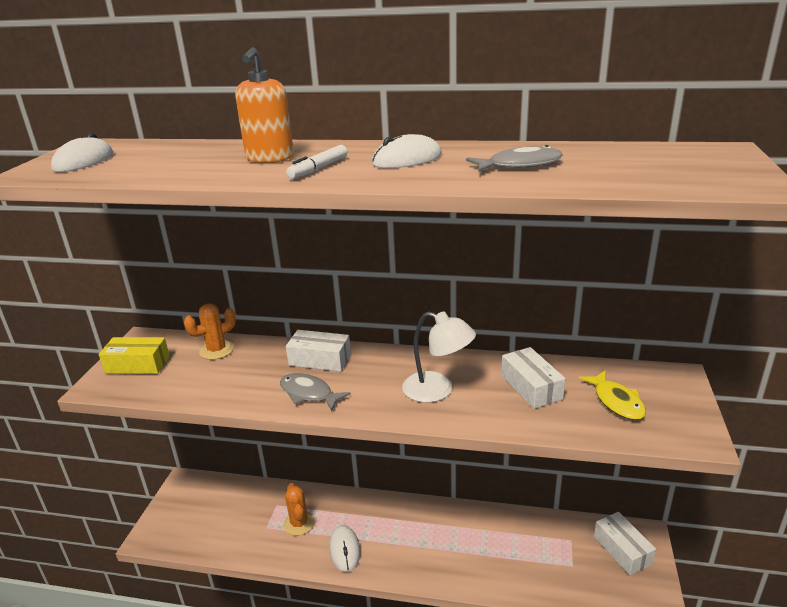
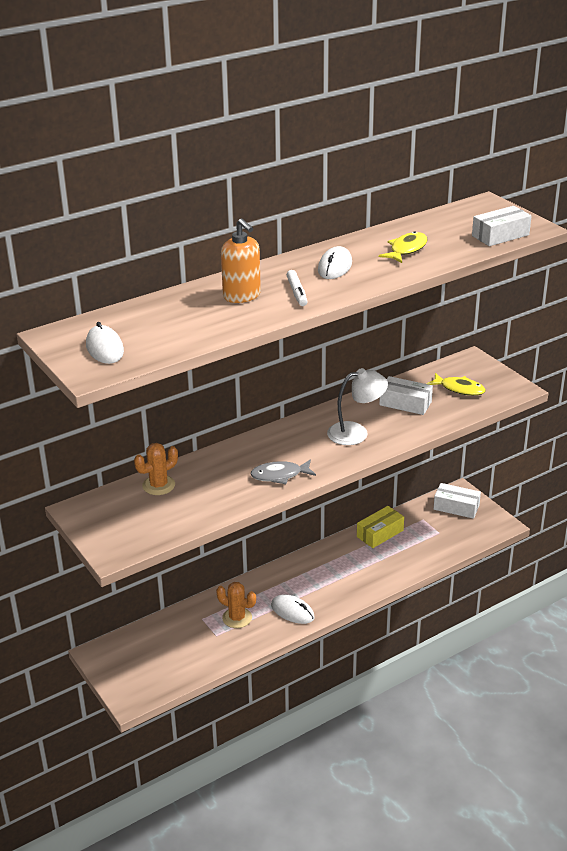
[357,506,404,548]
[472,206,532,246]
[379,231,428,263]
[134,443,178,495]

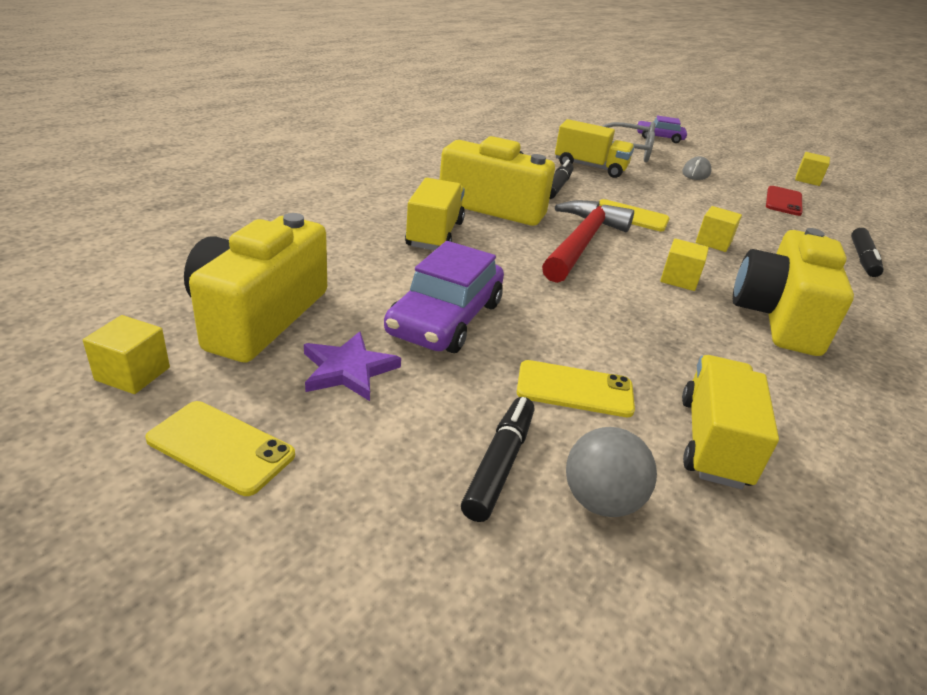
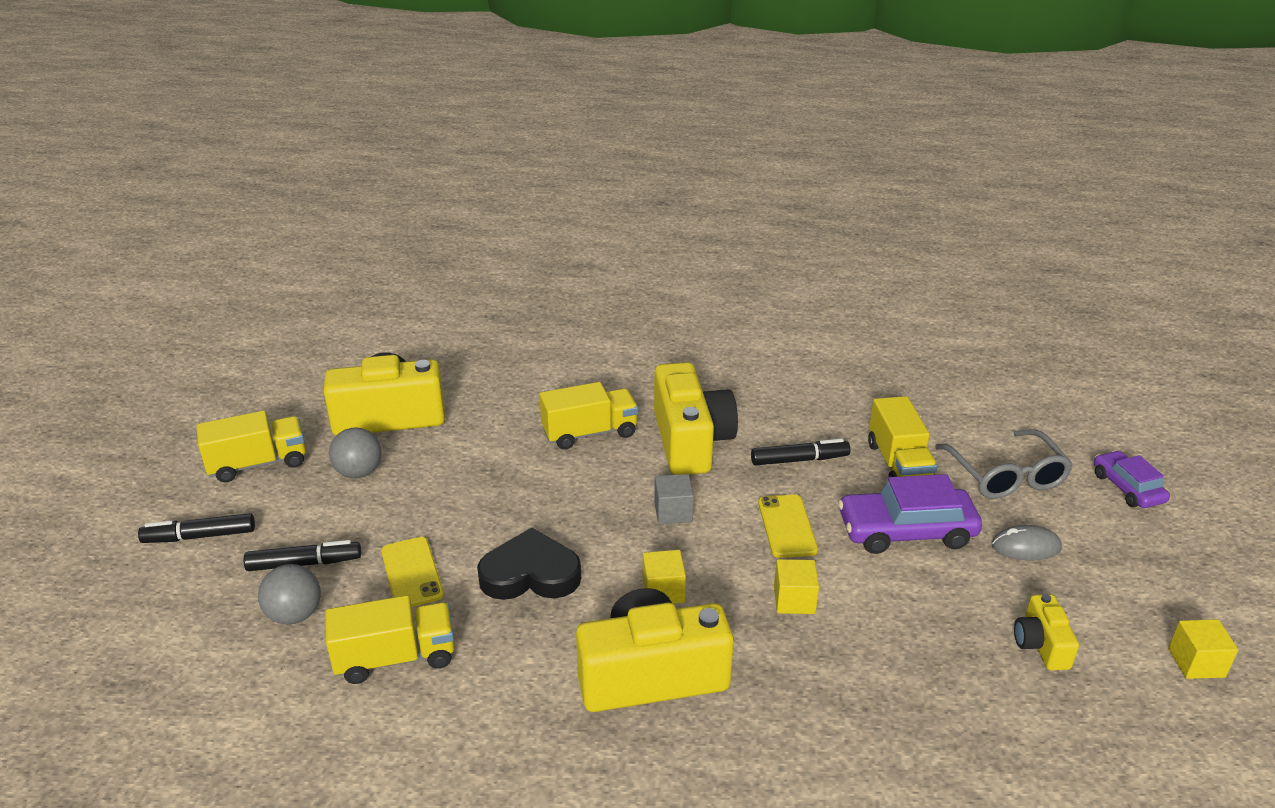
[83,315,170,394] (first image)
[477,528,581,600]
[838,474,982,554]
[138,513,255,543]
[196,410,306,483]
[329,427,382,478]
[654,474,694,524]
[1014,594,1079,670]

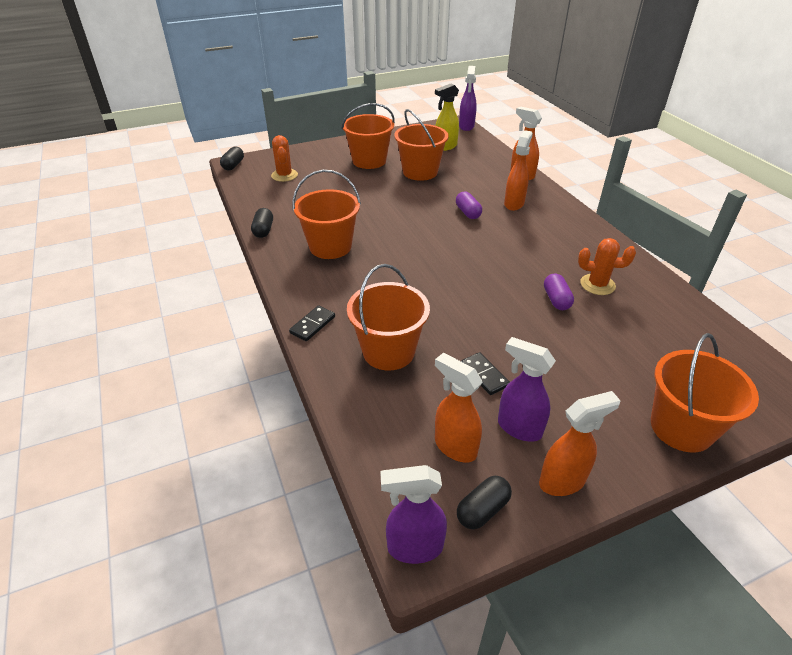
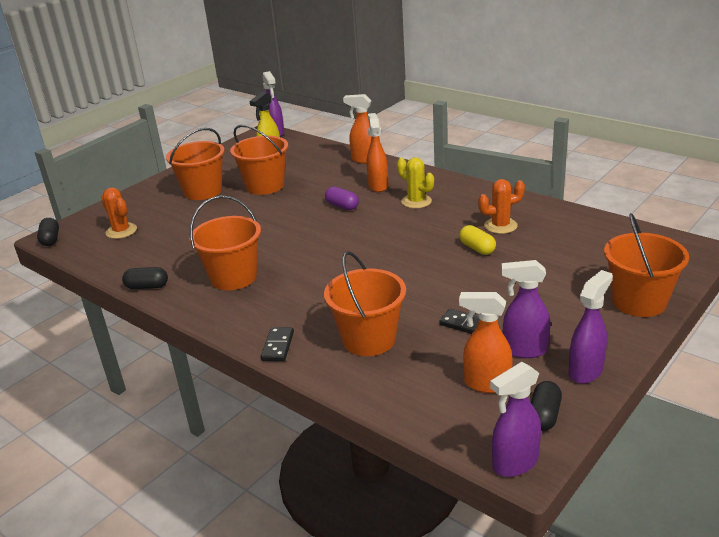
[397,157,434,208]
[568,270,613,384]
[459,225,496,255]
[122,267,168,289]

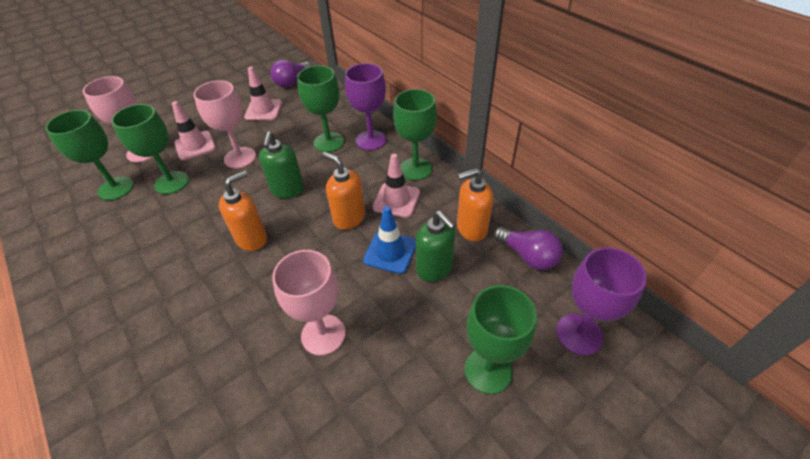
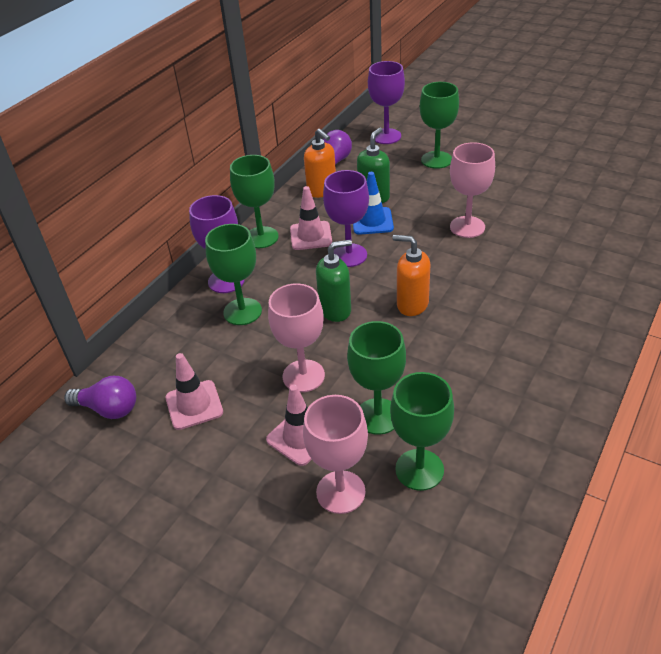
[323,170,369,267]

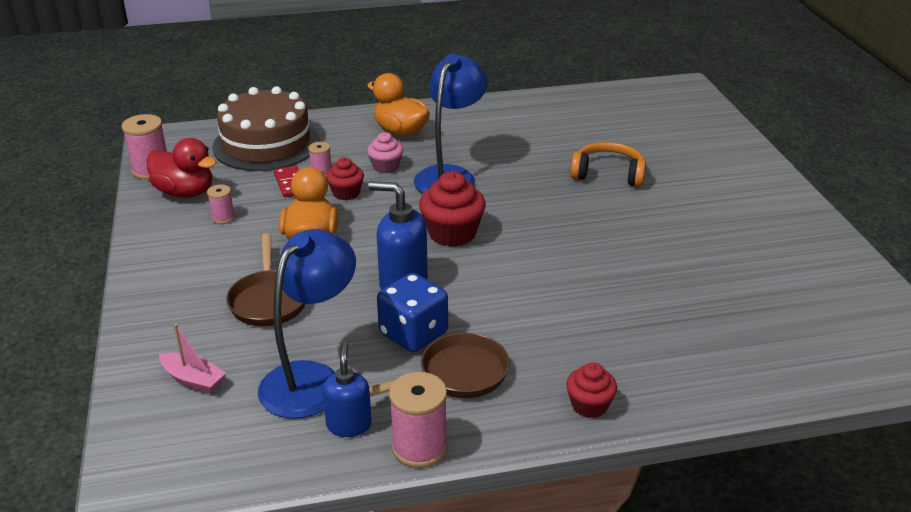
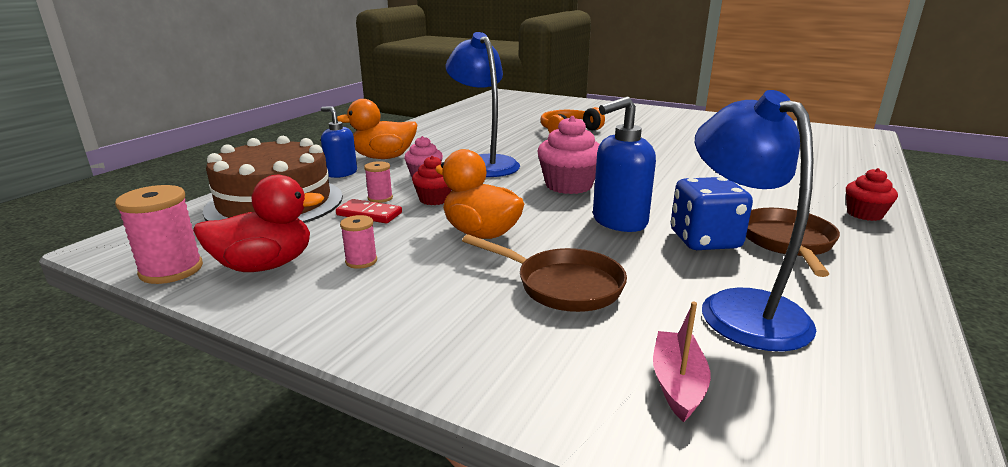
[389,372,447,468] (first image)
[321,106,357,178]
[537,116,600,194]
[653,302,711,422]

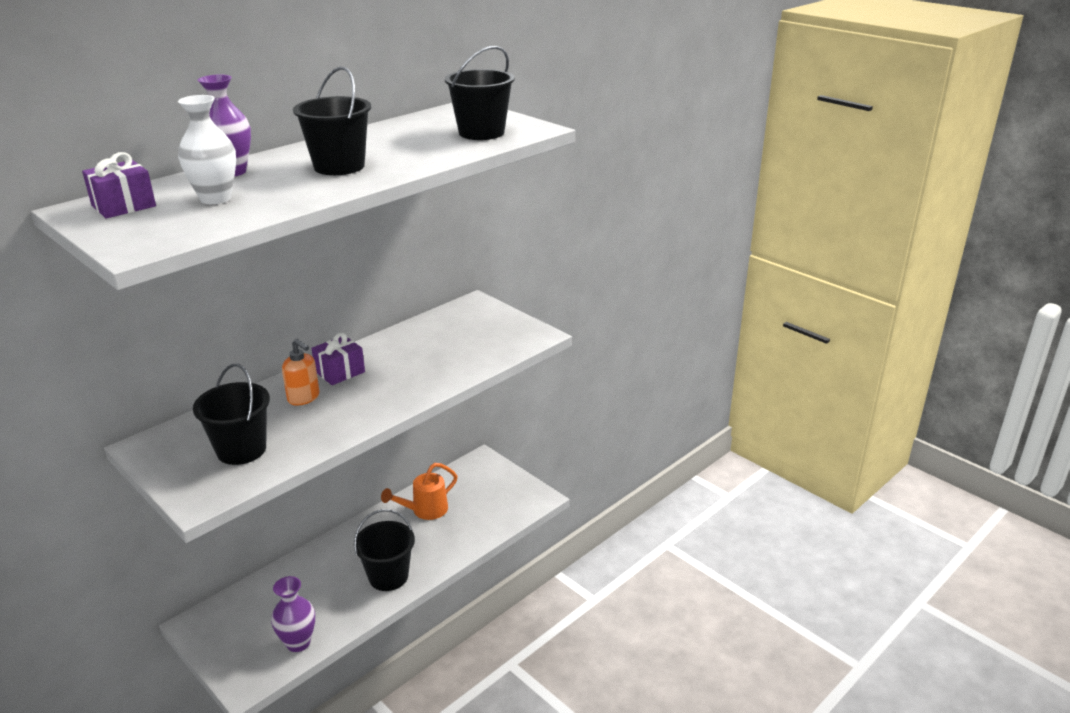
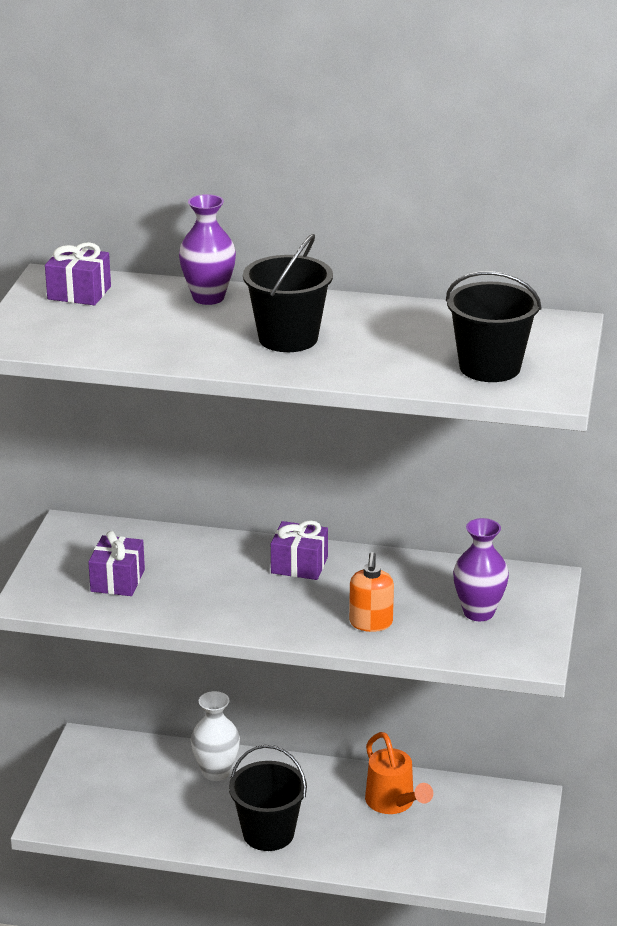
[191,691,240,781]
[453,518,509,621]
[349,552,394,632]
[88,531,145,596]
[365,732,433,814]

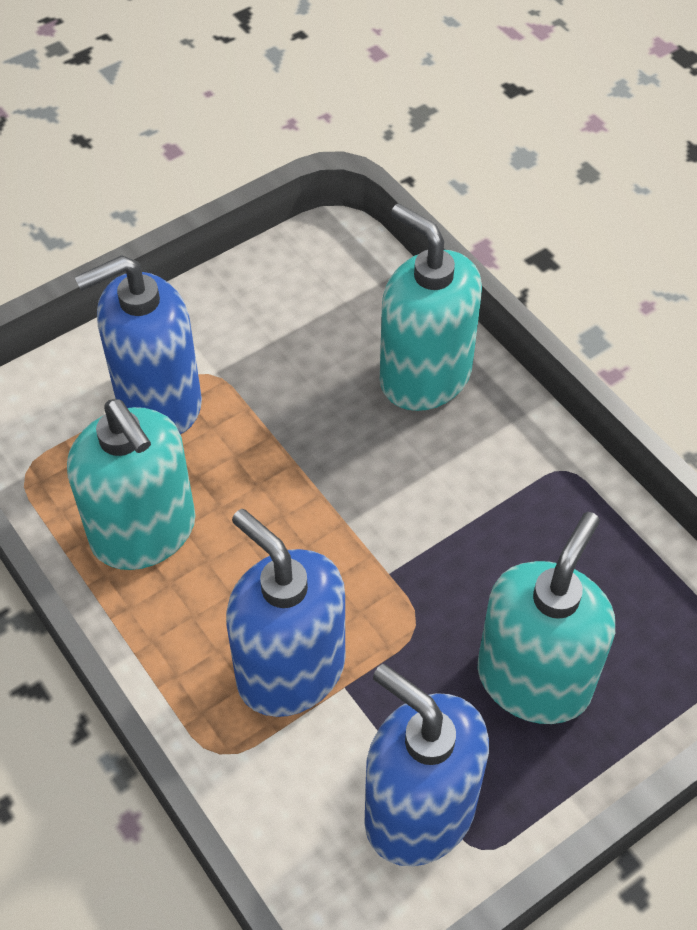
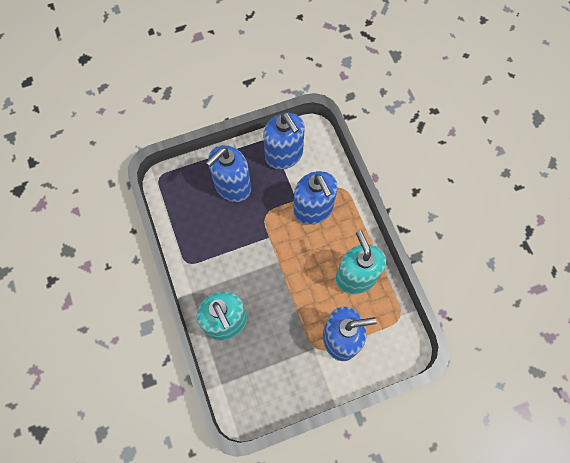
[206,145,251,202]

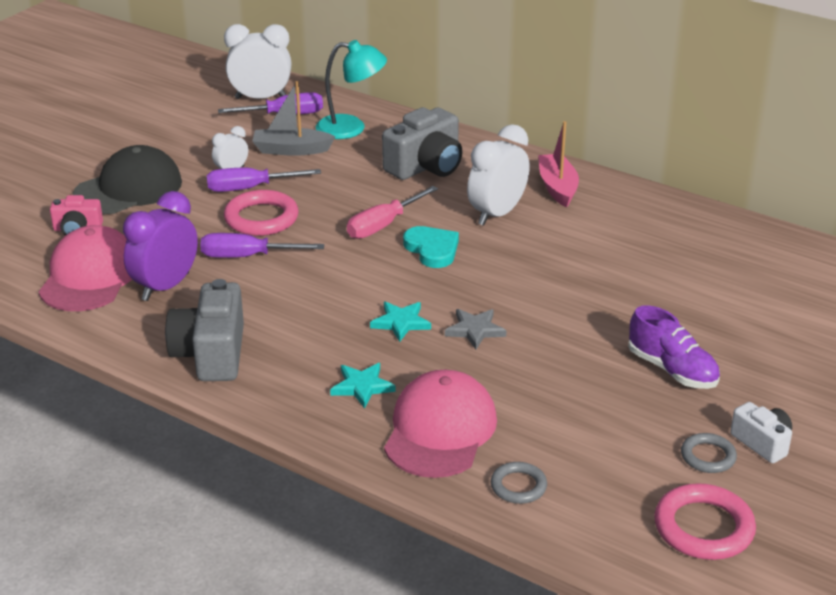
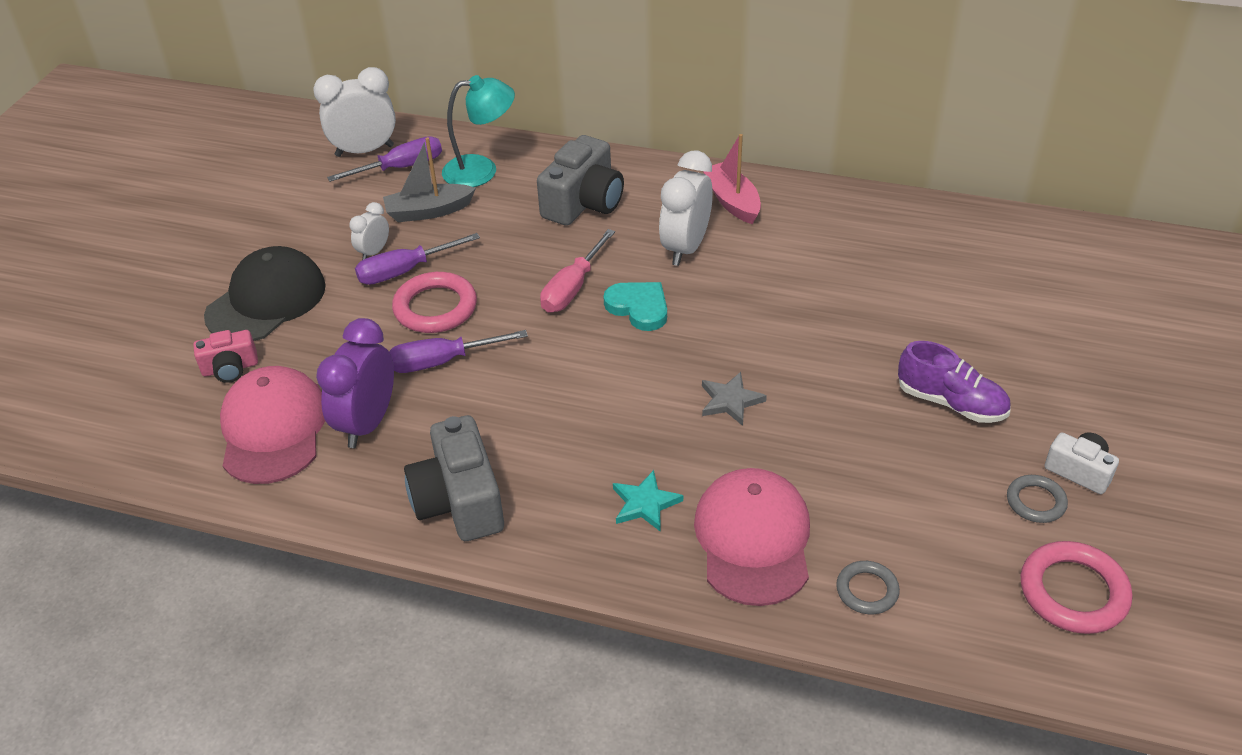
[370,301,431,342] (first image)

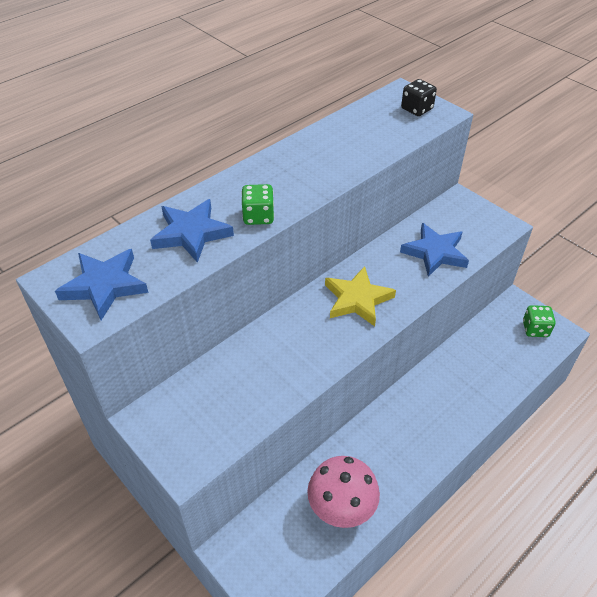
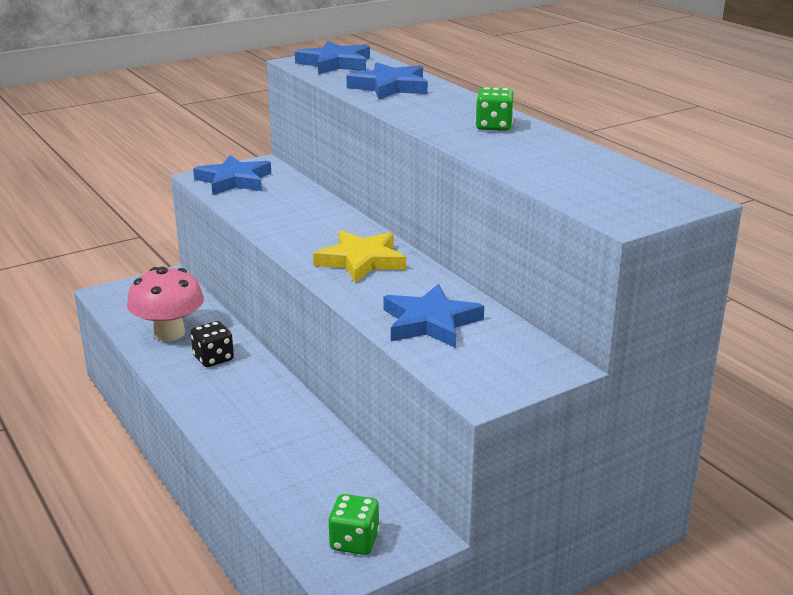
[193,155,271,195]
[475,87,514,131]
[191,321,234,367]

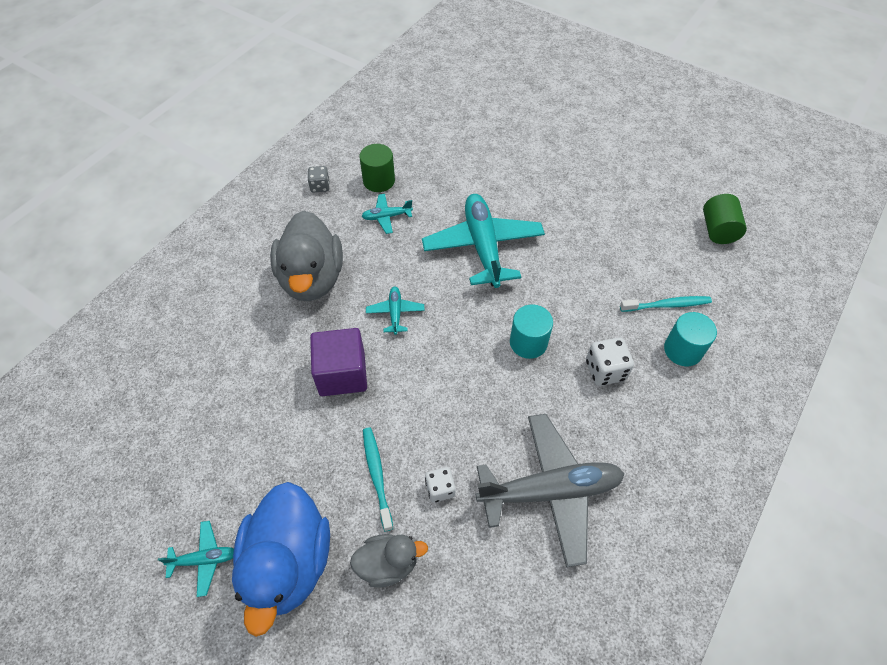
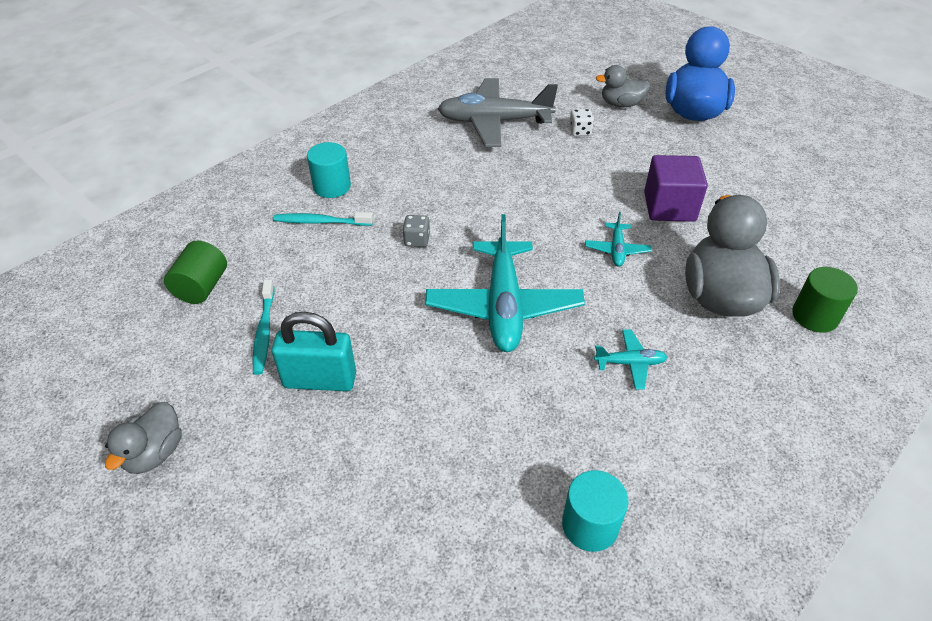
[158,521,234,597] (first image)
[586,337,634,386] (first image)
[105,402,182,474]
[272,312,356,391]
[403,215,430,247]
[792,267,858,333]
[253,279,274,375]
[562,470,628,552]

